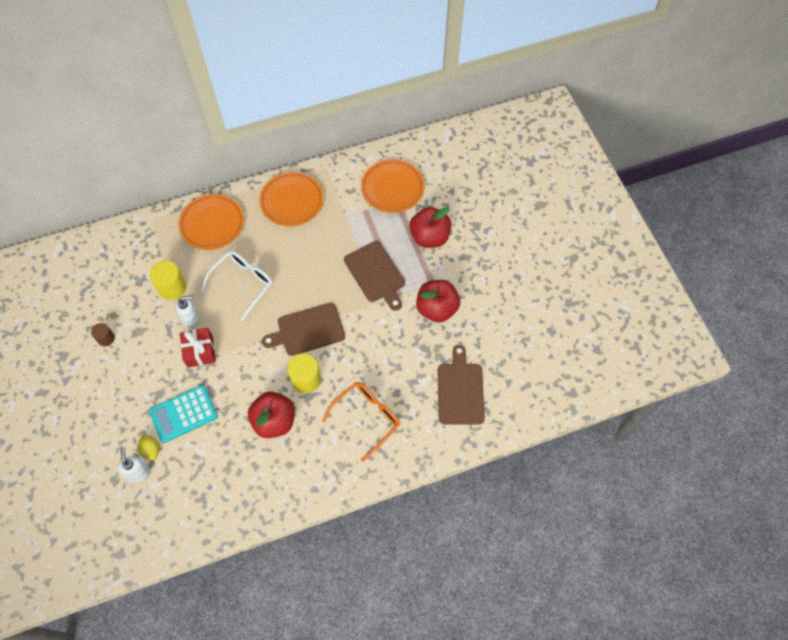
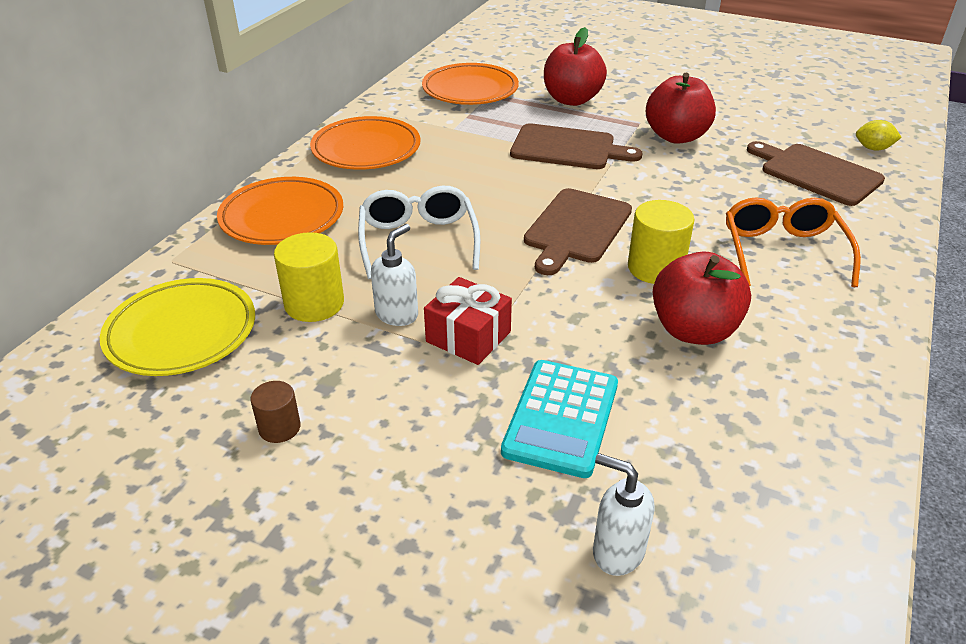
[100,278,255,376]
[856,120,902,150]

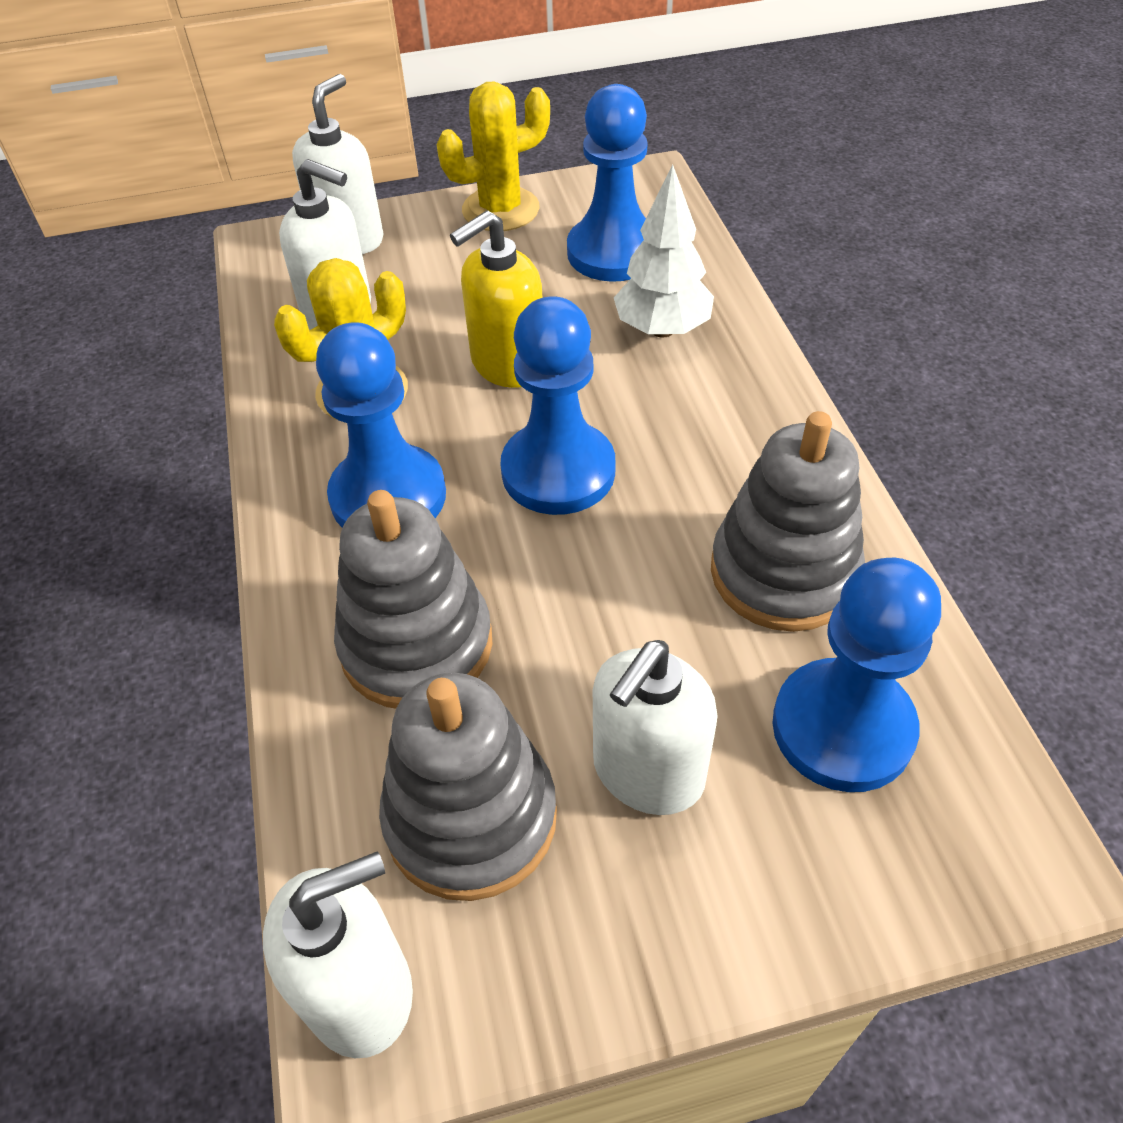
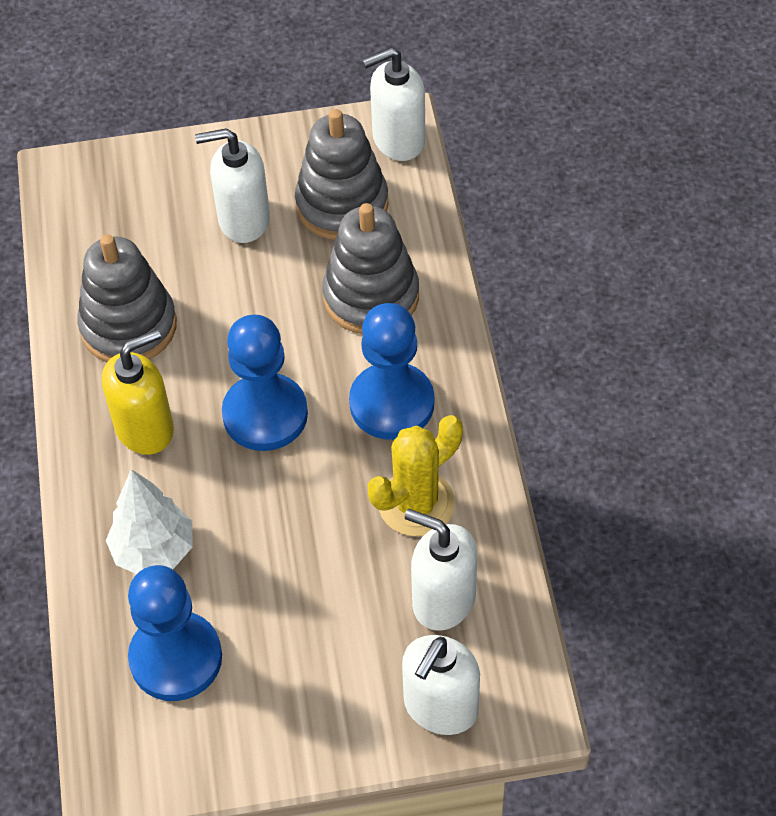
[436,81,550,231] (first image)
[772,558,941,792] (first image)
[102,329,174,455]
[195,128,270,243]

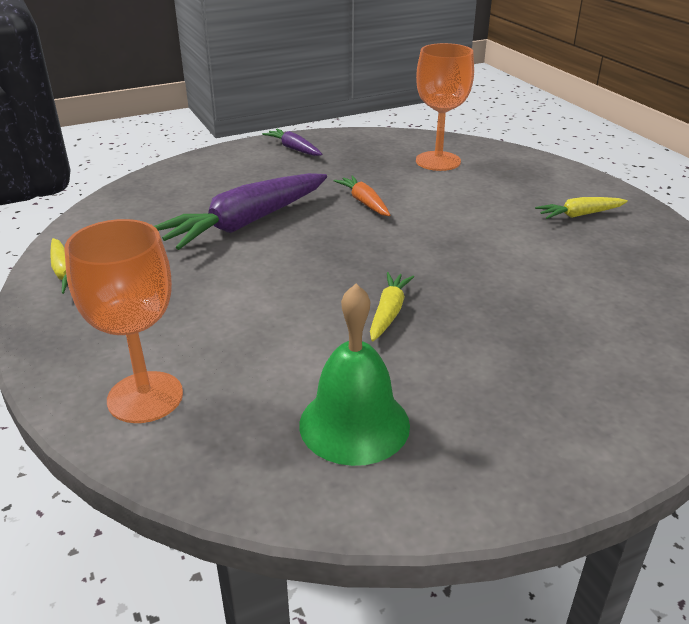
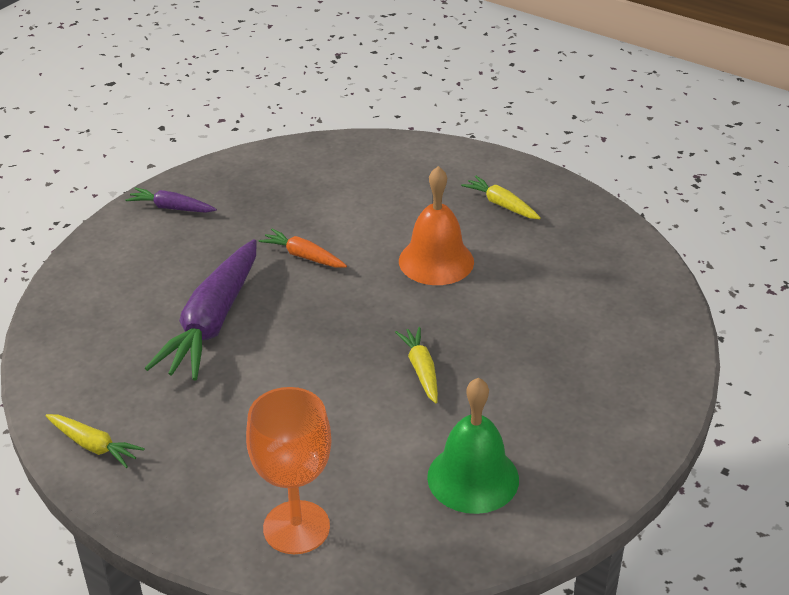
[416,43,474,171] (first image)
[399,166,474,285]
[461,176,541,219]

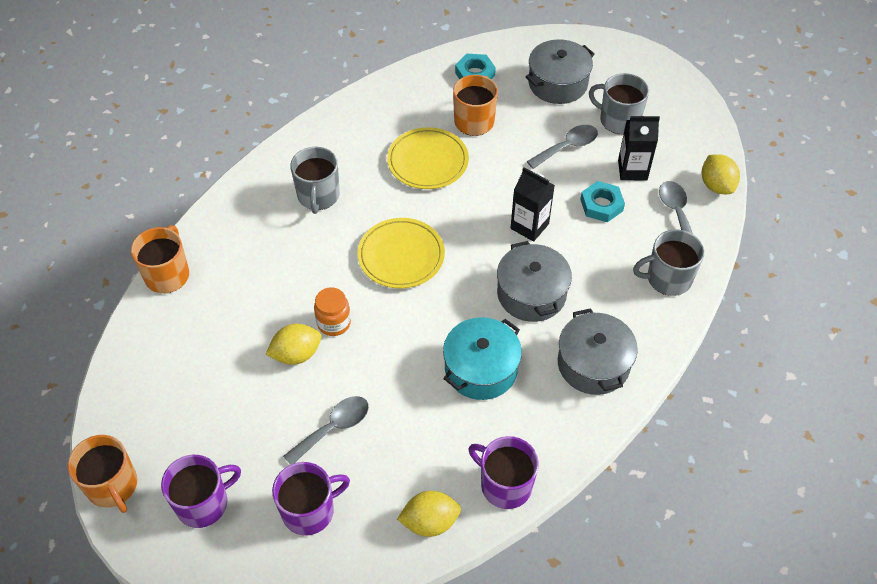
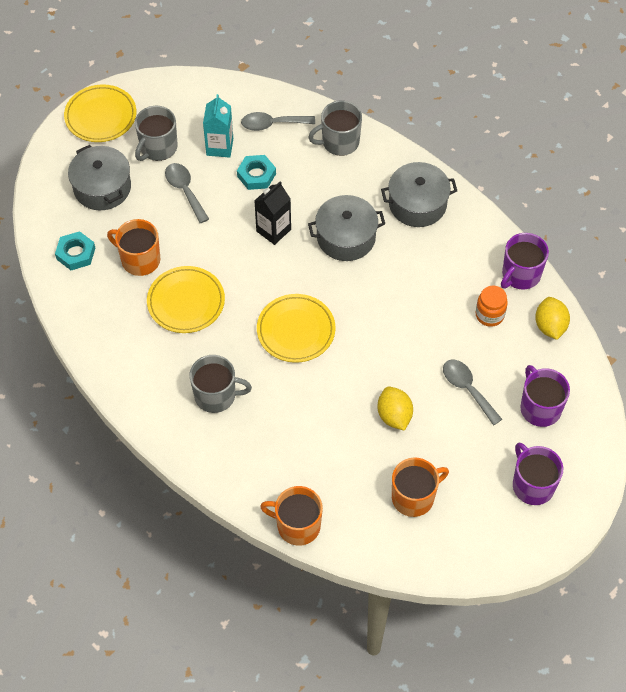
[443,317,522,400] (first image)
[702,154,740,194] (first image)
[64,84,136,142]
[392,458,449,517]
[476,286,508,327]
[203,94,233,158]
[308,101,362,156]

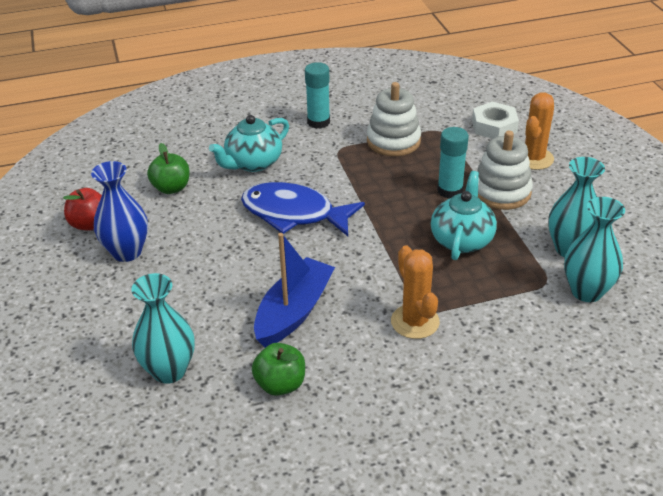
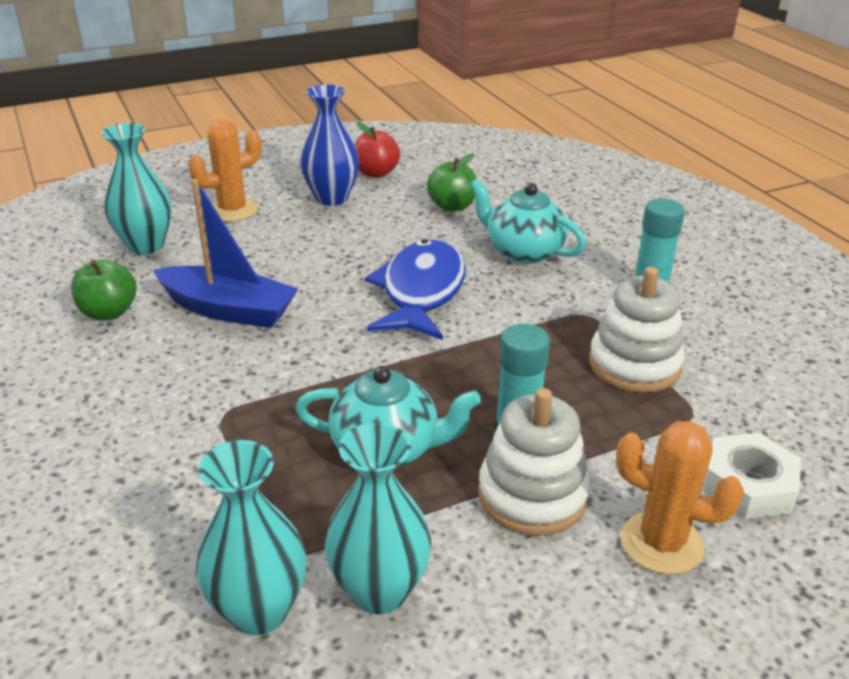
[188,119,262,222]

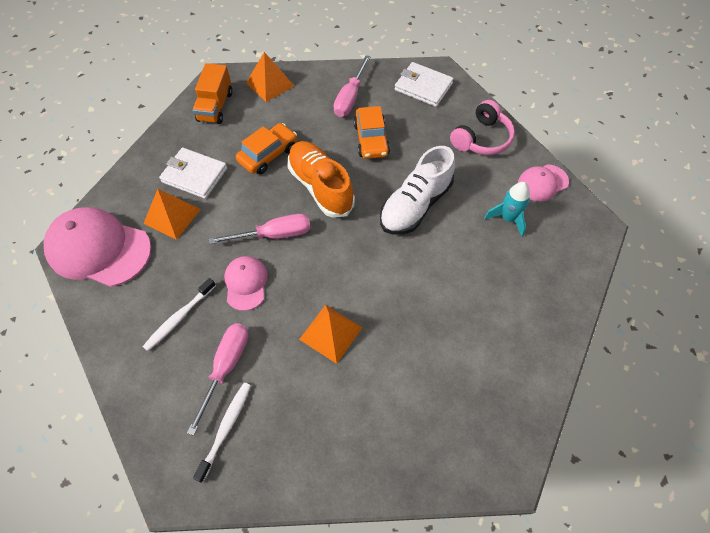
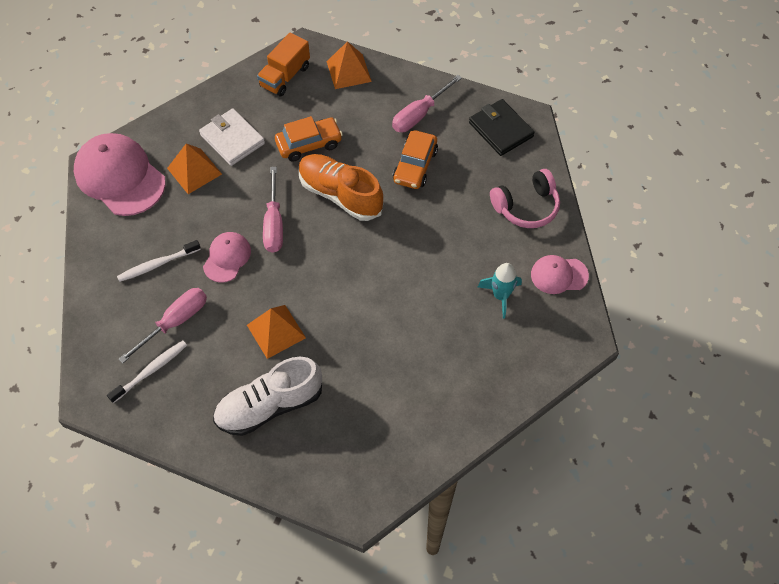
[213,357,322,436]
[469,99,535,156]
[263,167,283,253]
[299,154,384,221]

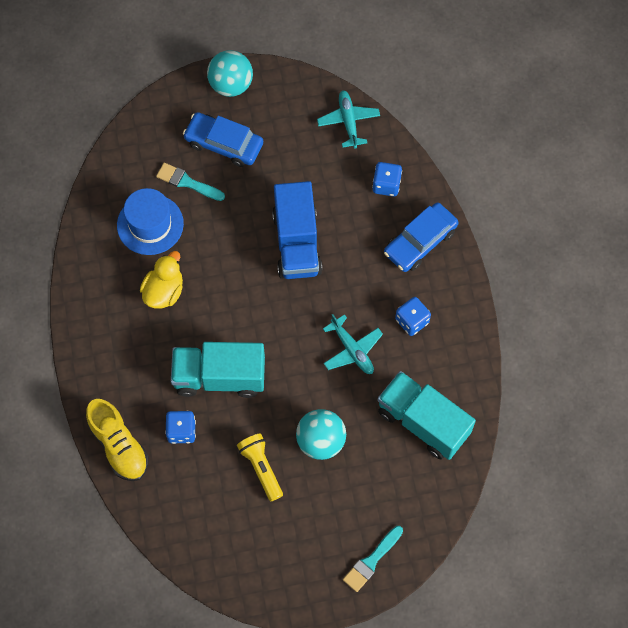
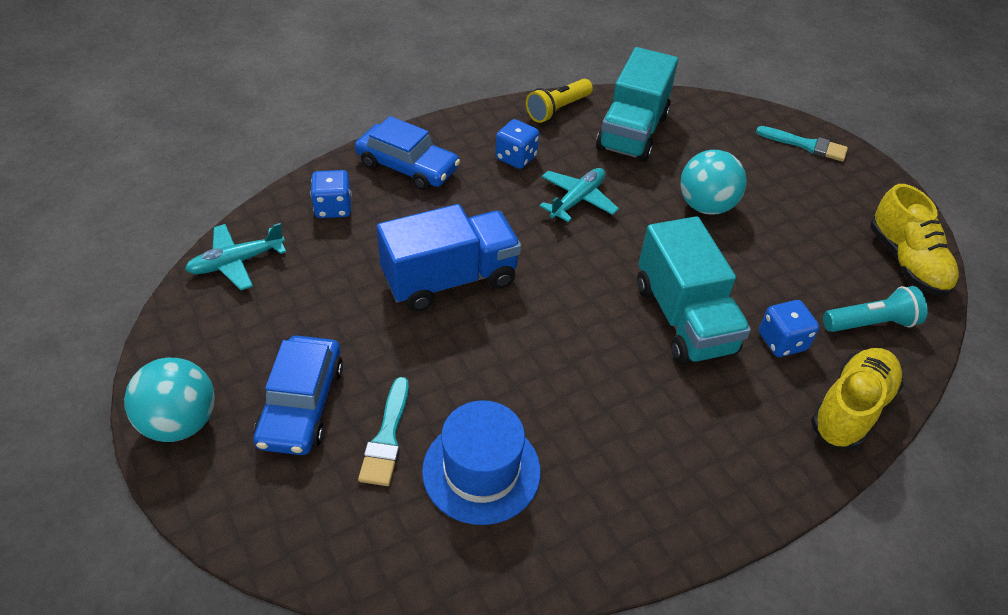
[140,251,183,309] (first image)
[823,286,928,332]
[870,184,959,297]
[526,79,593,123]

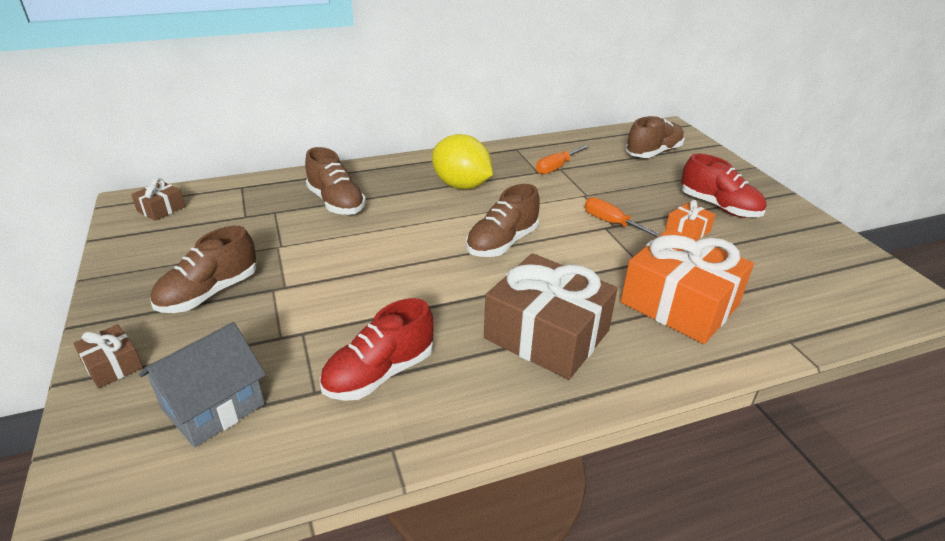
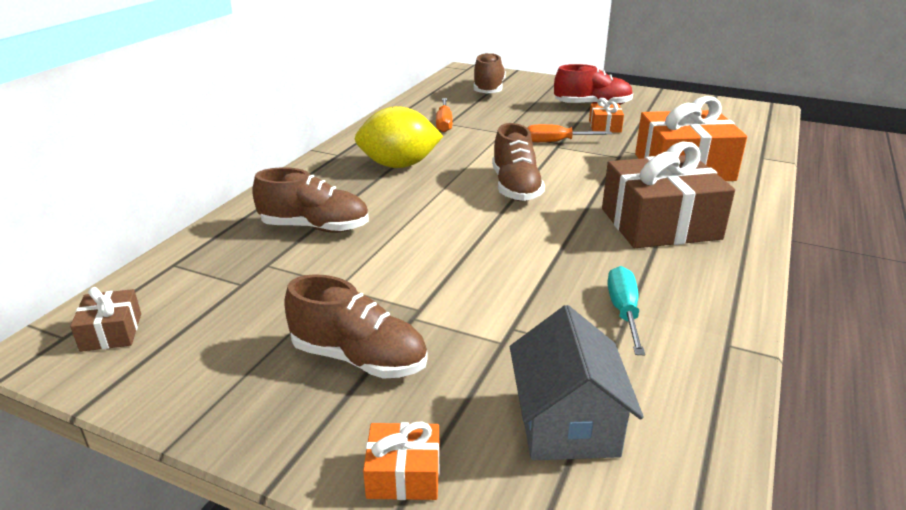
[607,266,645,355]
[363,422,440,500]
[284,274,428,379]

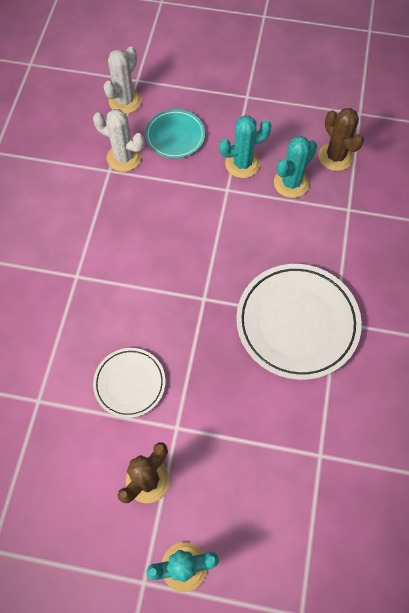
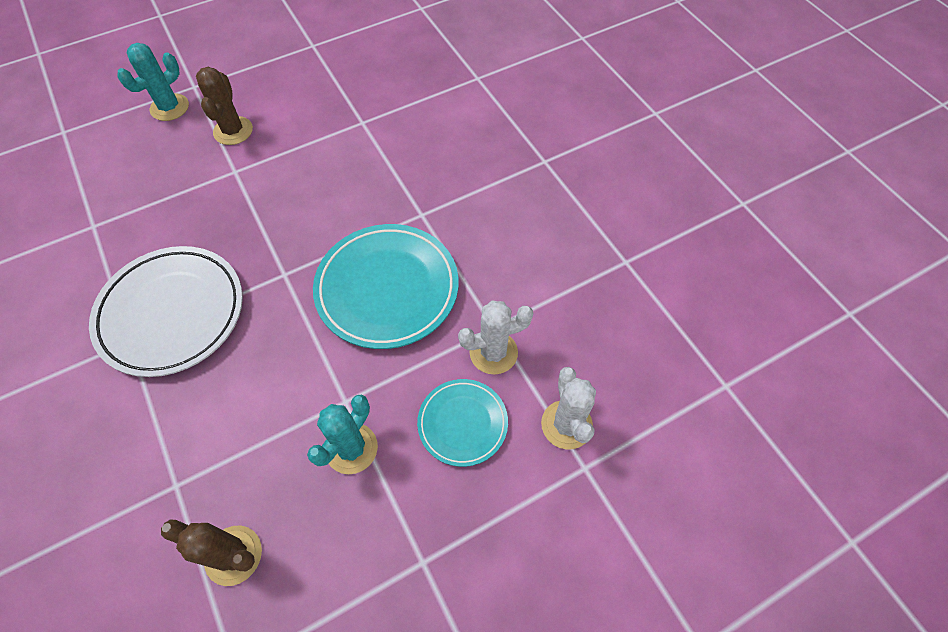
[93,348,166,418] (first image)
[274,136,317,198] (first image)
[313,224,459,349]

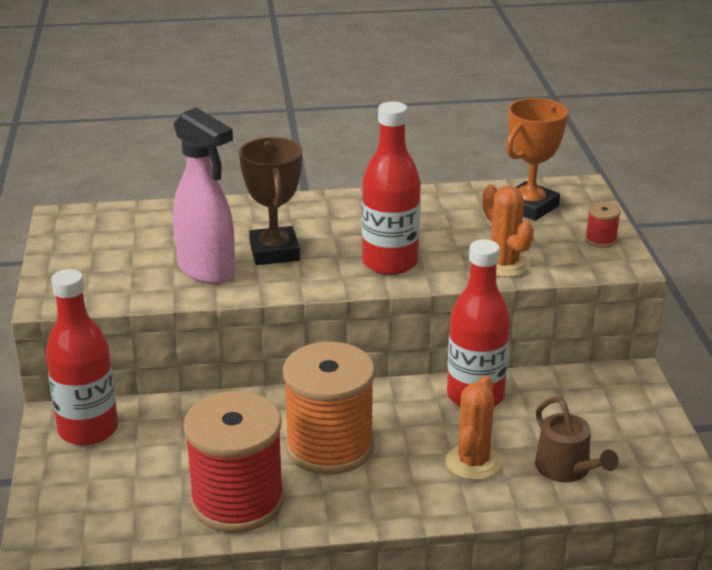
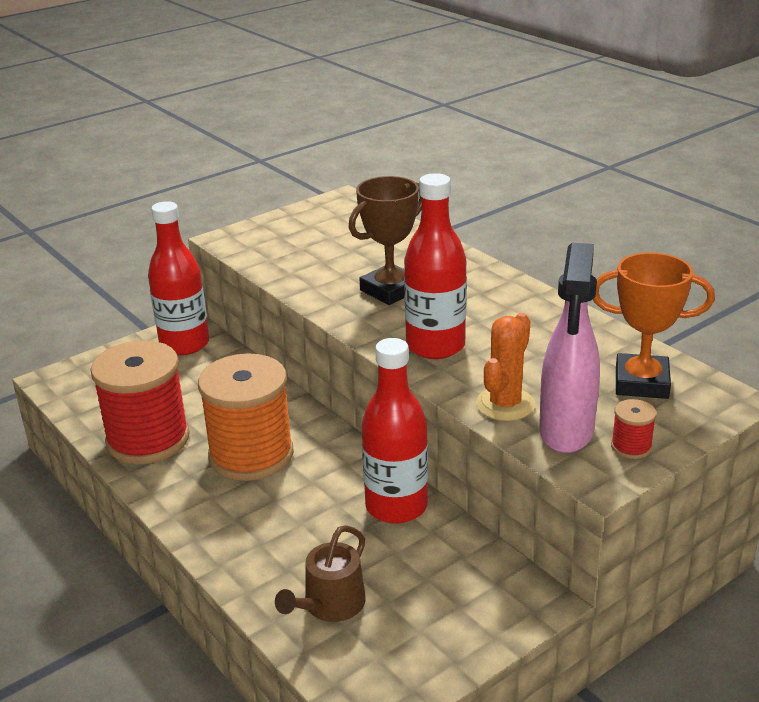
[445,376,502,480] (first image)
[539,243,600,453]

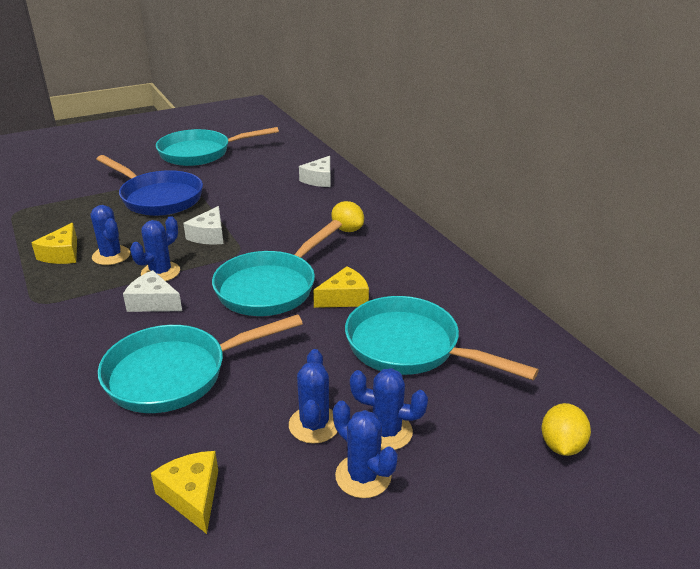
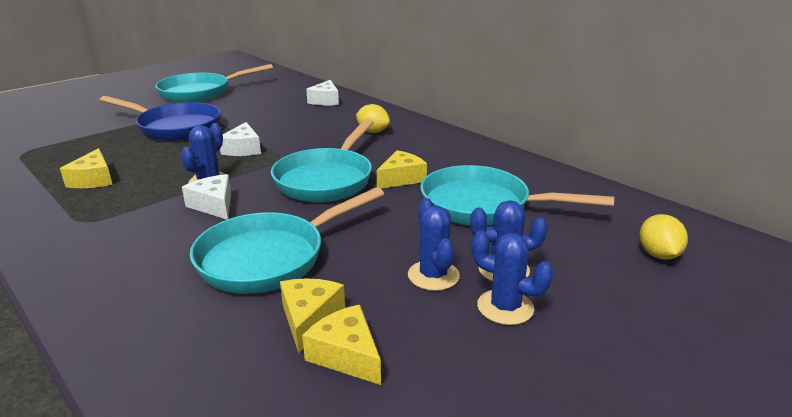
[90,205,130,265] (first image)
[280,278,345,353]
[182,174,231,220]

